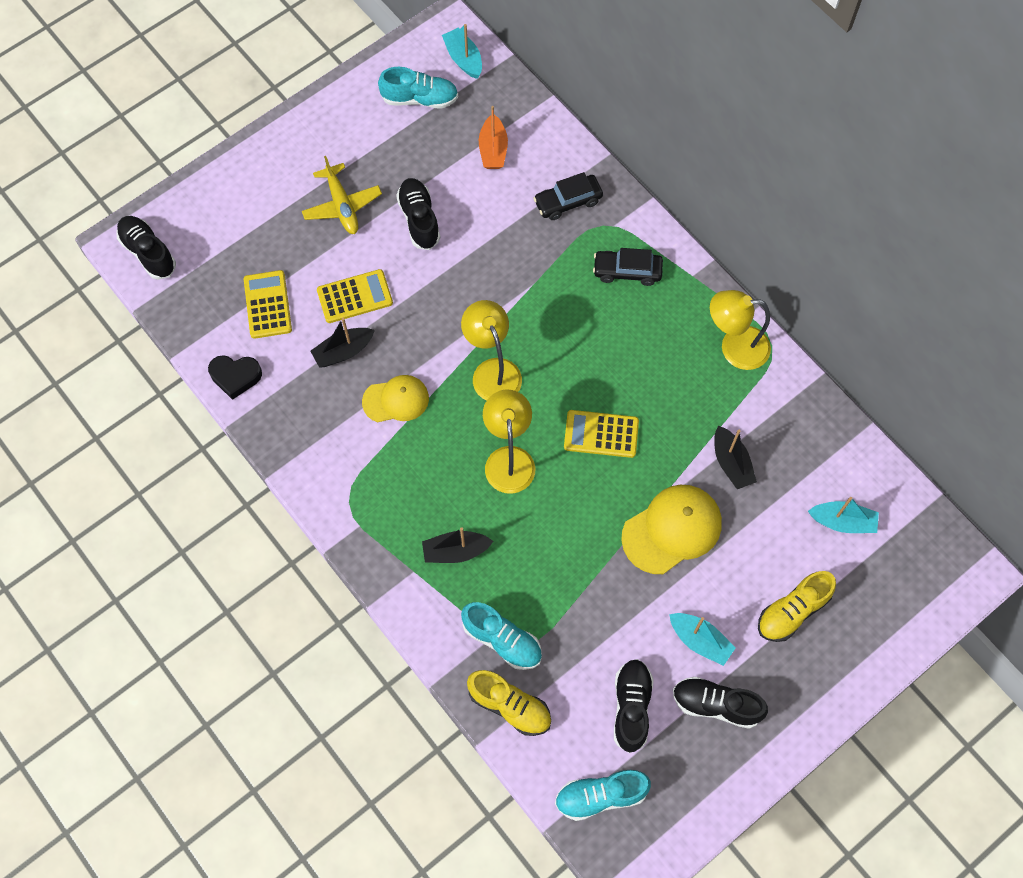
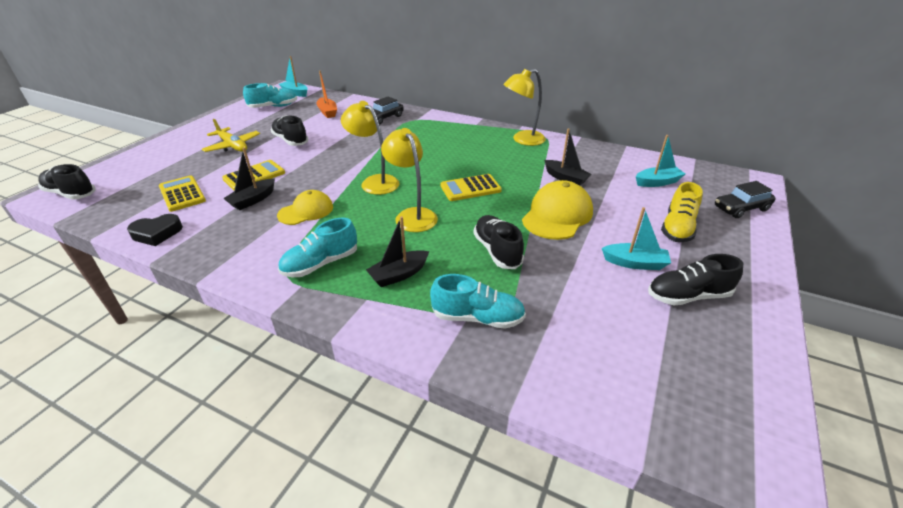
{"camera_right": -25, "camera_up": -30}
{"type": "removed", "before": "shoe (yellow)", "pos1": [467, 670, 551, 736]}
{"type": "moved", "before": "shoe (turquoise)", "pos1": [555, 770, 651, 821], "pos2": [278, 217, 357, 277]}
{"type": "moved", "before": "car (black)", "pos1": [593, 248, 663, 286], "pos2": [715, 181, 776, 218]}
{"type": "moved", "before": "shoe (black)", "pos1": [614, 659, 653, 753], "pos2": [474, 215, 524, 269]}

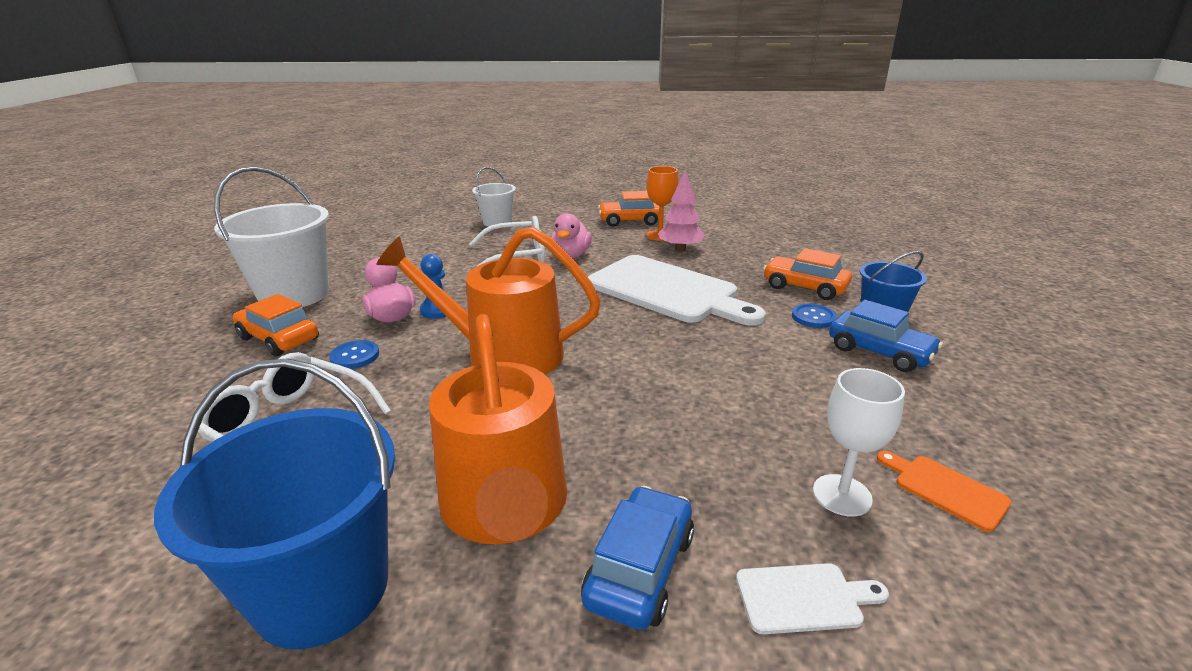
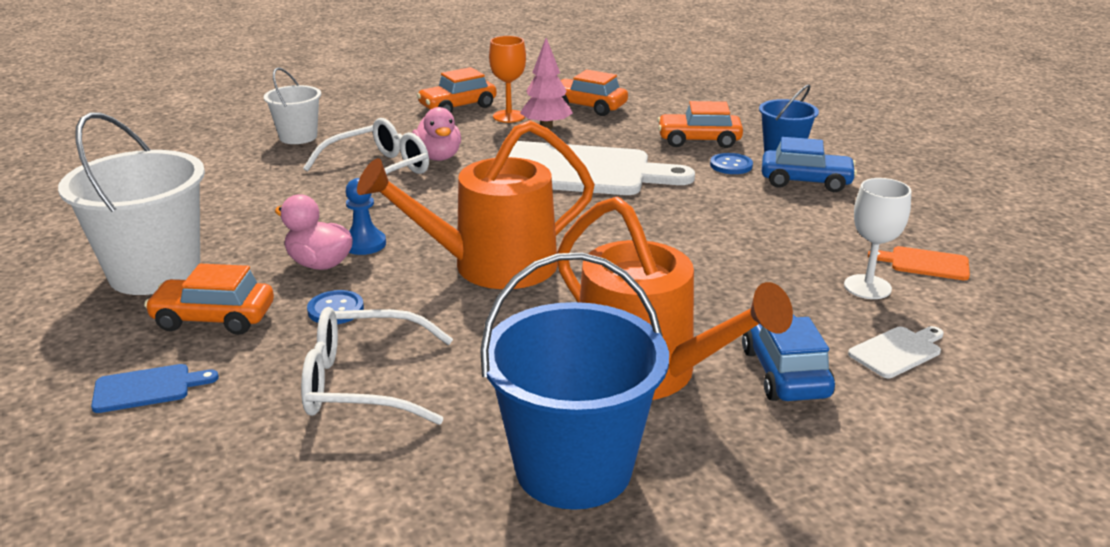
{"camera_right": -30, "camera_up": 0}
{"type": "added", "after": "cutting board (blue)", "pos2": [91, 364, 219, 413]}
{"type": "added", "after": "car (orange)", "pos2": [560, 70, 628, 116]}

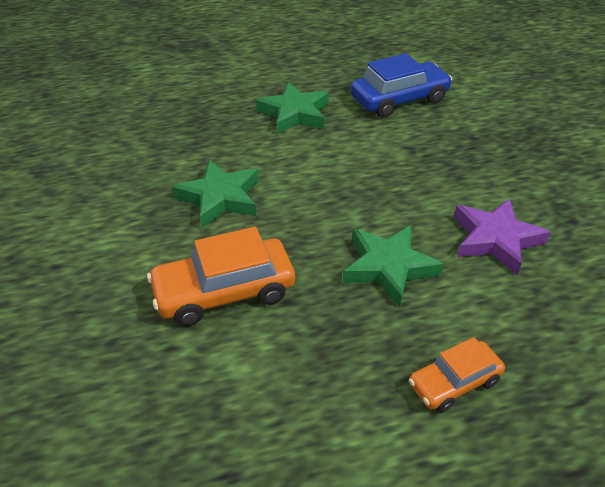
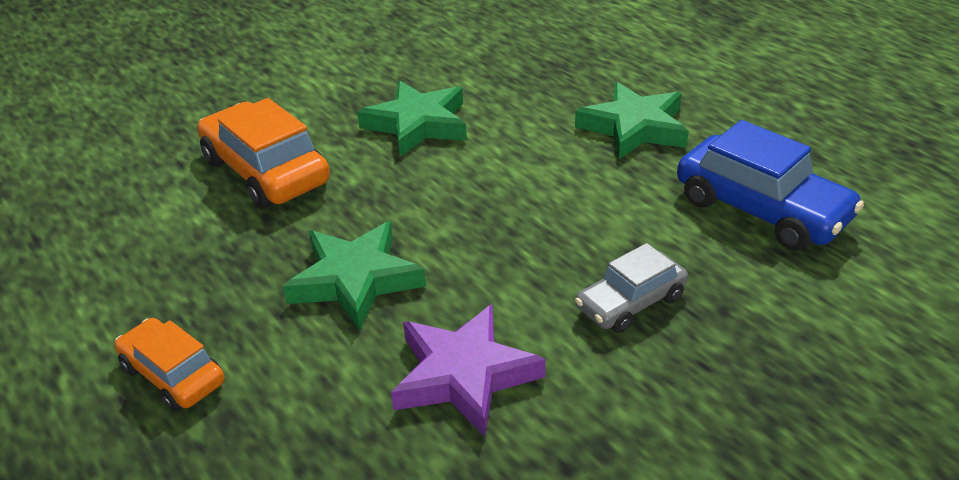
{"camera_right": 70, "camera_up": -5}
{"type": "added", "after": "car (grey)", "pos2": [575, 243, 688, 333]}

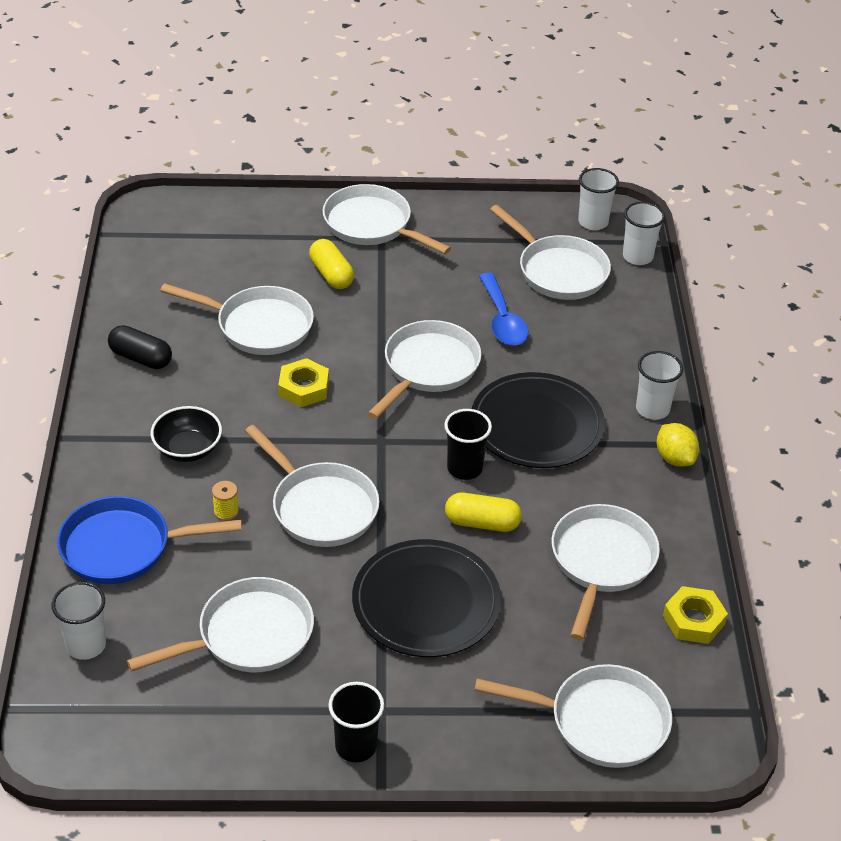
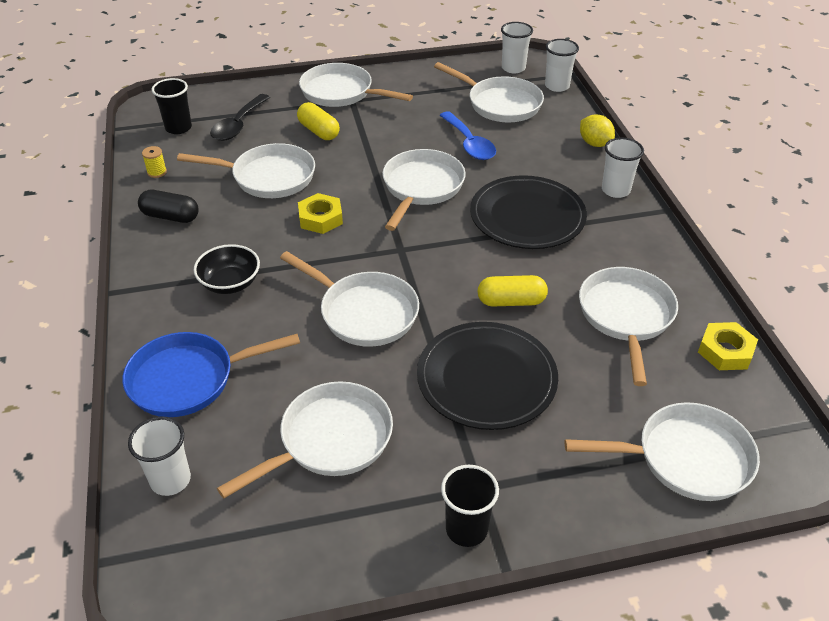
{"camera_right": -10, "camera_up": 0}
{"type": "moved", "before": "spool (yellow)", "pos1": [212, 481, 239, 521], "pos2": [142, 146, 167, 178]}
{"type": "moved", "before": "cup (black)", "pos1": [444, 409, 492, 480], "pos2": [152, 78, 192, 134]}
{"type": "moved", "before": "lemon (yellow)", "pos1": [657, 423, 699, 467], "pos2": [580, 114, 615, 147]}
{"type": "added", "after": "spoon (black)", "pos2": [210, 94, 270, 141]}

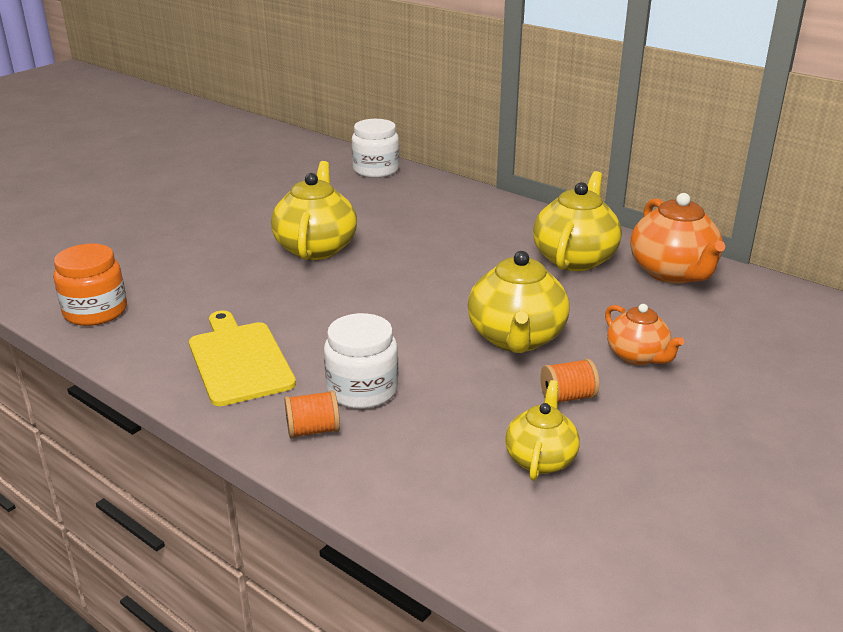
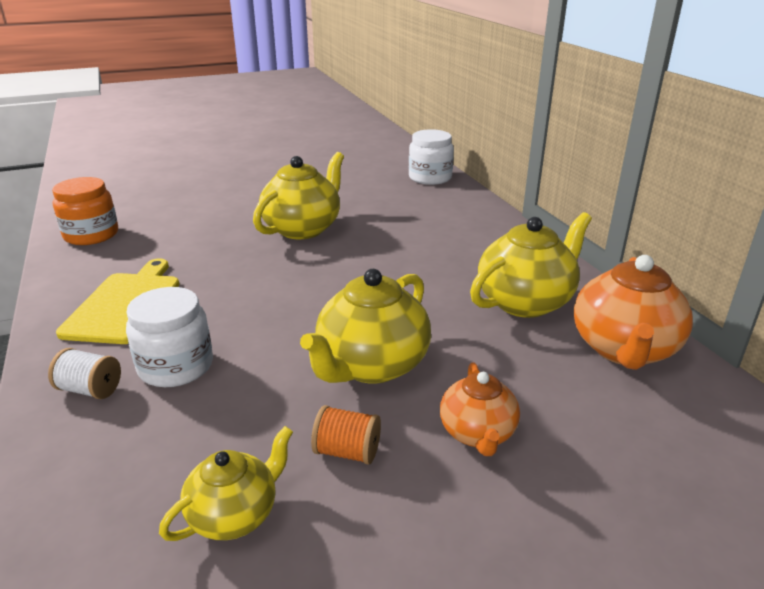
{"camera_right": 30, "camera_up": 0}
{"type": "recoloured", "before": "spool (orange)", "after": "spool (white)", "pos1": [285, 390, 340, 438], "pos2": [48, 348, 121, 399]}

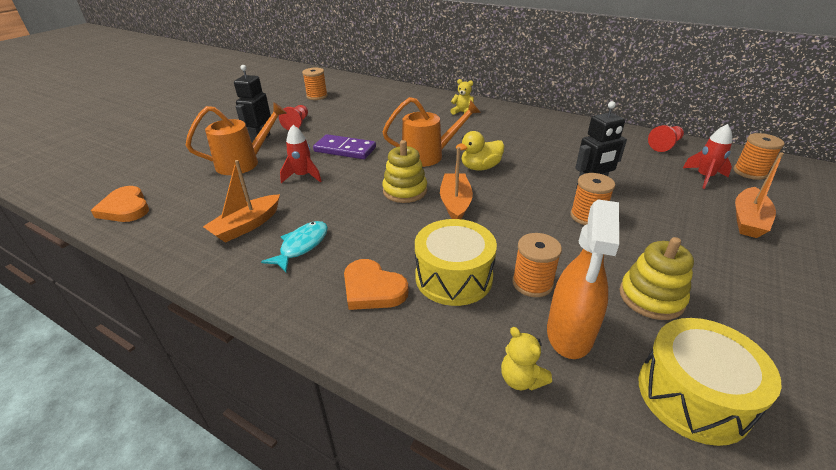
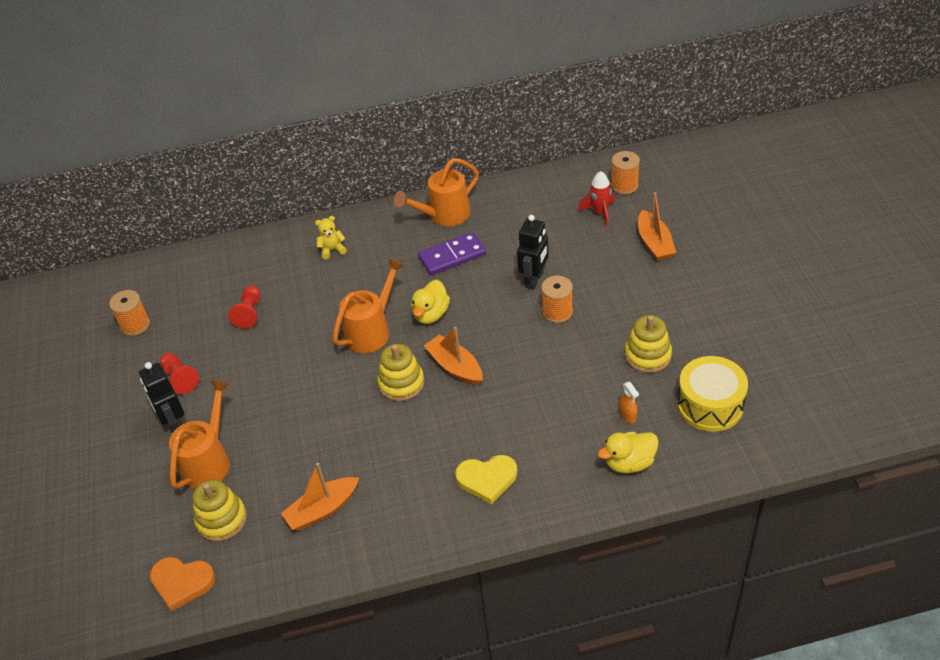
{"camera_right": -40, "camera_up": 10}
{"type": "turned", "before": "boat (orange)", "pos1": [203, 160, 280, 243], "pos2": [281, 463, 359, 531], "turn": 60}
{"type": "removed", "before": "fish (turquoise)", "pos1": [261, 221, 328, 272]}
{"type": "removed", "before": "rocket (red)", "pos1": [280, 125, 322, 183]}
{"type": "moved", "before": "domino (purple)", "pos1": [313, 134, 376, 159], "pos2": [418, 232, 486, 275]}
{"type": "recoloured", "before": "heart (orange)", "after": "heart (yellow)", "pos1": [344, 259, 409, 310], "pos2": [455, 455, 517, 504]}
{"type": "removed", "before": "drum (yellow)", "pos1": [415, 219, 497, 306]}
{"type": "replaced", "before": "teddy bear (yellow)", "after": "duck (yellow)", "pos1": [501, 327, 552, 391], "pos2": [598, 432, 659, 473]}
{"type": "removed", "before": "spool (orange)", "pos1": [512, 233, 562, 297]}
{"type": "resized", "before": "spray bottle (orange)", "pos1": [547, 199, 619, 359], "pos2": [619, 382, 639, 423], "scale": 0.43}
{"type": "moved", "before": "pawn (red)", "pos1": [648, 125, 684, 152], "pos2": [228, 285, 260, 329]}
{"type": "added", "after": "stacking toy (yellow)", "pos2": [193, 479, 247, 542]}
{"type": "added", "after": "watering can (orange)", "pos2": [394, 158, 479, 226]}

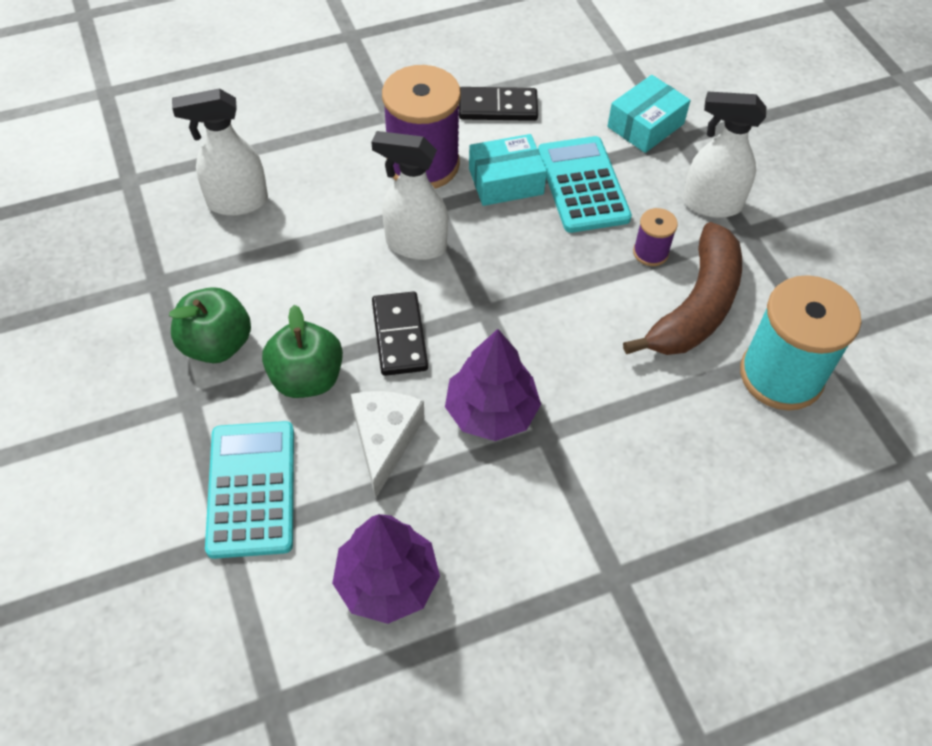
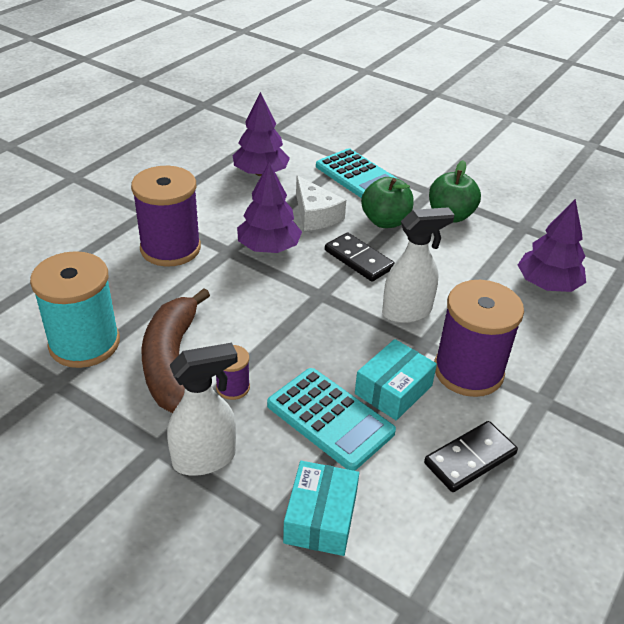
{"camera_right": 145, "camera_up": -15}
{"type": "replaced", "before": "spray bottle (white)", "after": "tree (purple)", "pos1": [172, 88, 268, 216], "pos2": [518, 199, 586, 292]}
{"type": "added", "after": "spool (purple)", "pos2": [131, 166, 201, 267]}

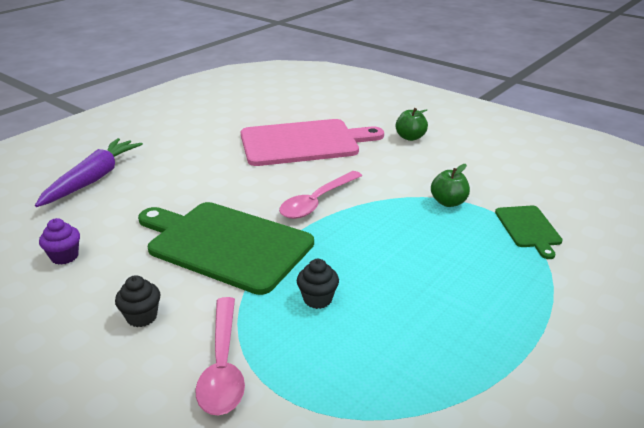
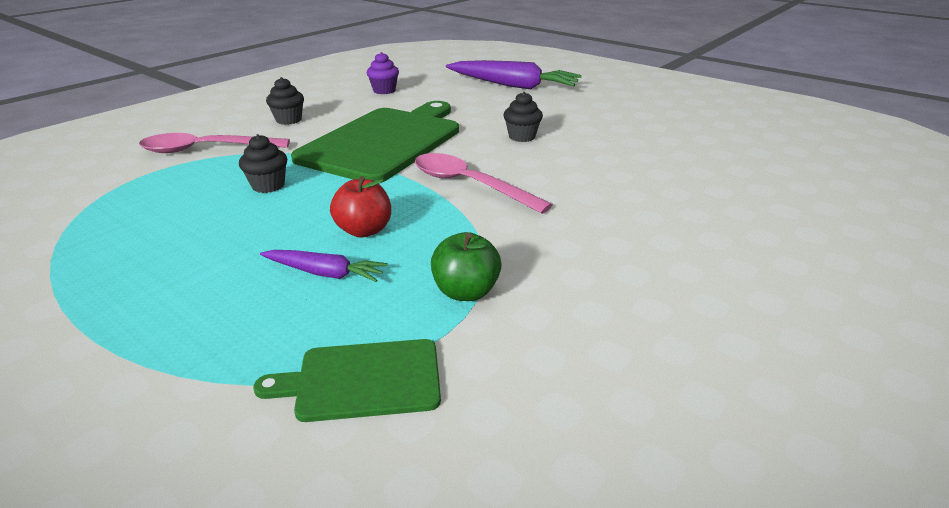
{"camera_right": 90, "camera_up": 0}
{"type": "removed", "before": "cutting board (pink)", "pos1": [241, 119, 384, 166]}
{"type": "removed", "before": "apple (green)", "pos1": [395, 108, 428, 141]}
{"type": "added", "after": "carrot (purple)", "pos2": [260, 250, 388, 282]}
{"type": "added", "after": "apple (red)", "pos2": [330, 176, 391, 238]}
{"type": "added", "after": "cupcake (black)", "pos2": [503, 92, 543, 142]}

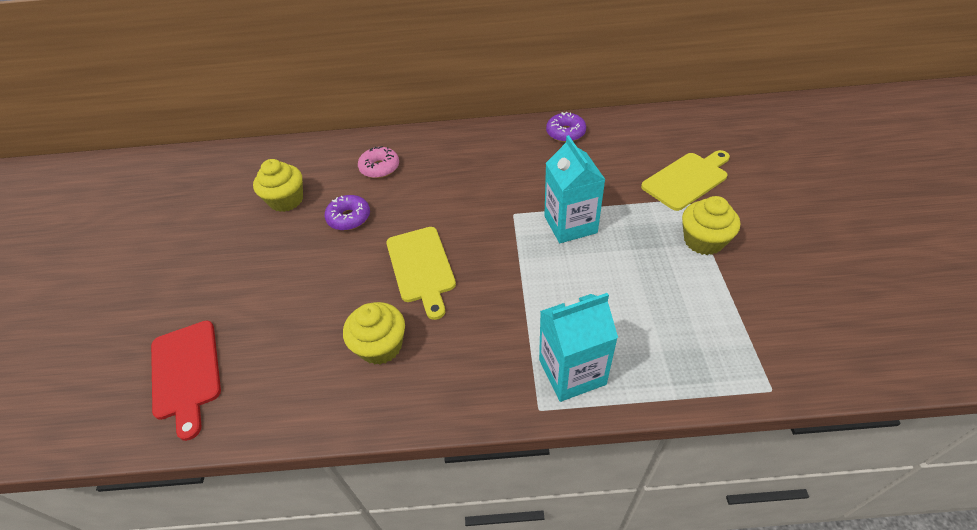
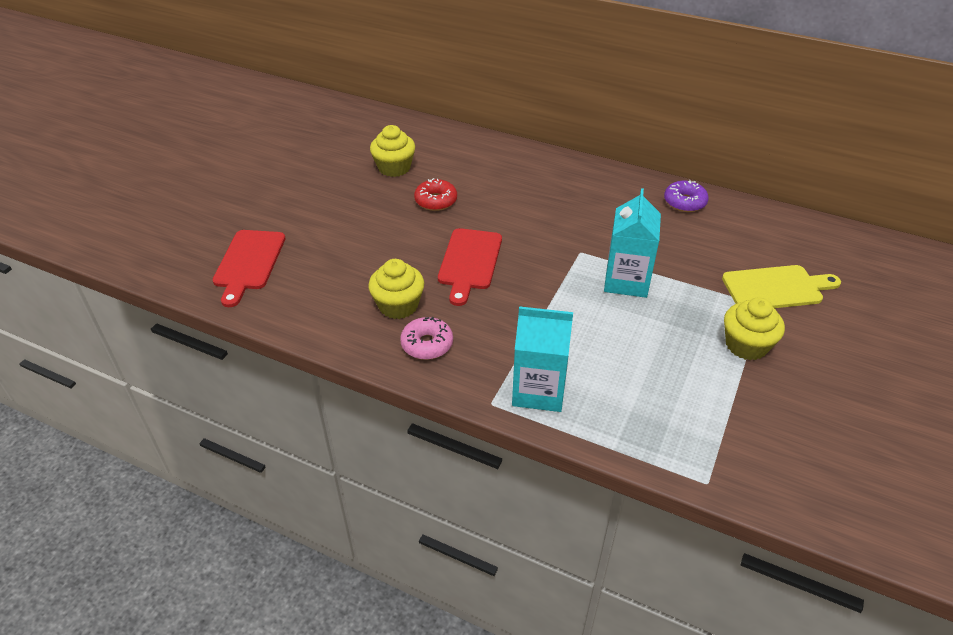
{"camera_right": 25, "camera_up": -5}
{"type": "recoloured", "before": "donut (purple)", "after": "donut (red)", "pos1": [325, 195, 370, 231], "pos2": [414, 178, 457, 211]}
{"type": "moved", "before": "donut (pink)", "pos1": [358, 146, 399, 178], "pos2": [400, 317, 453, 360]}
{"type": "recoloured", "before": "cutting board (yellow)", "after": "cutting board (red)", "pos1": [386, 227, 456, 320], "pos2": [438, 228, 502, 306]}

